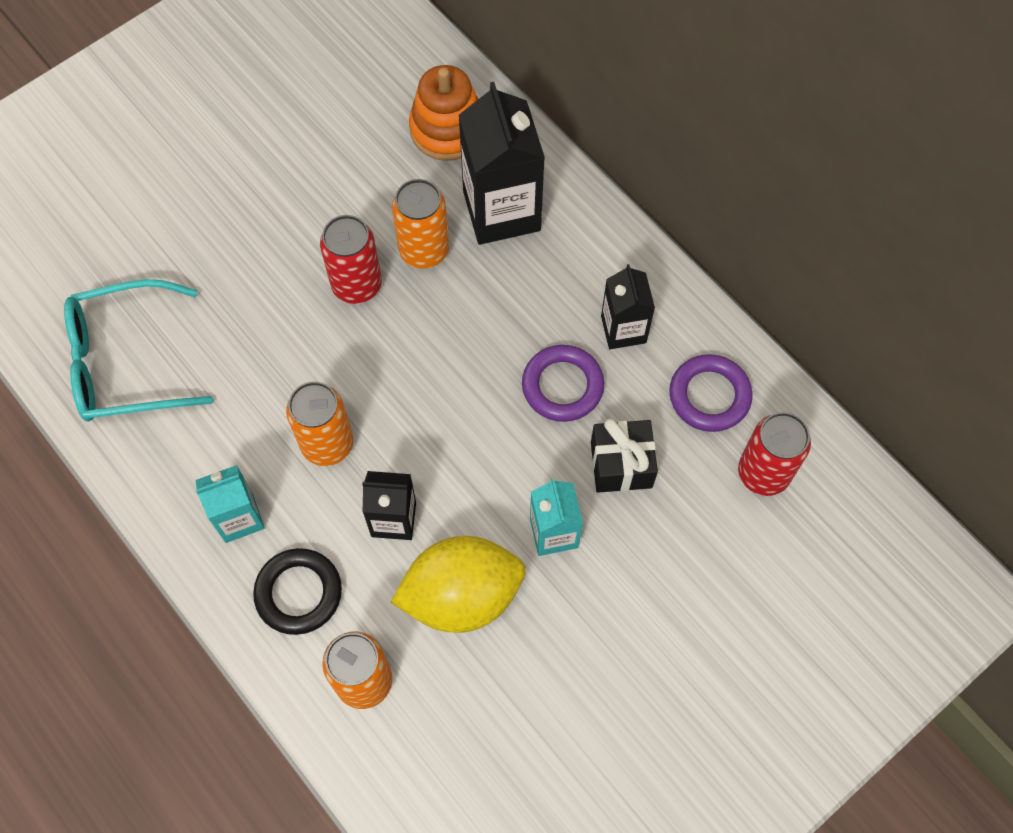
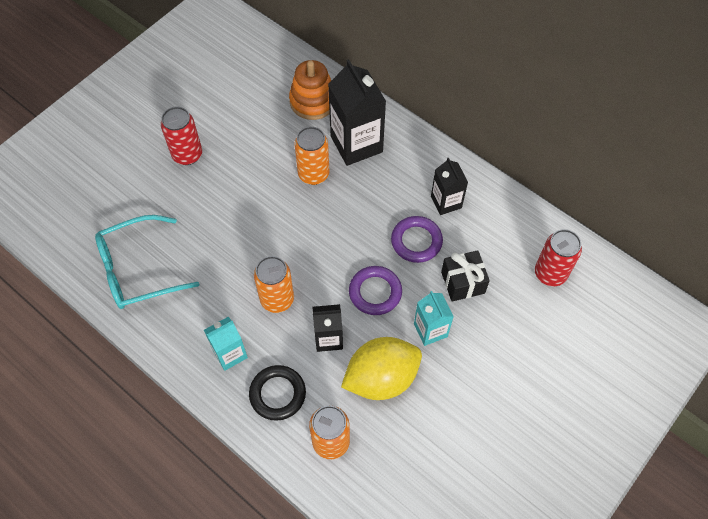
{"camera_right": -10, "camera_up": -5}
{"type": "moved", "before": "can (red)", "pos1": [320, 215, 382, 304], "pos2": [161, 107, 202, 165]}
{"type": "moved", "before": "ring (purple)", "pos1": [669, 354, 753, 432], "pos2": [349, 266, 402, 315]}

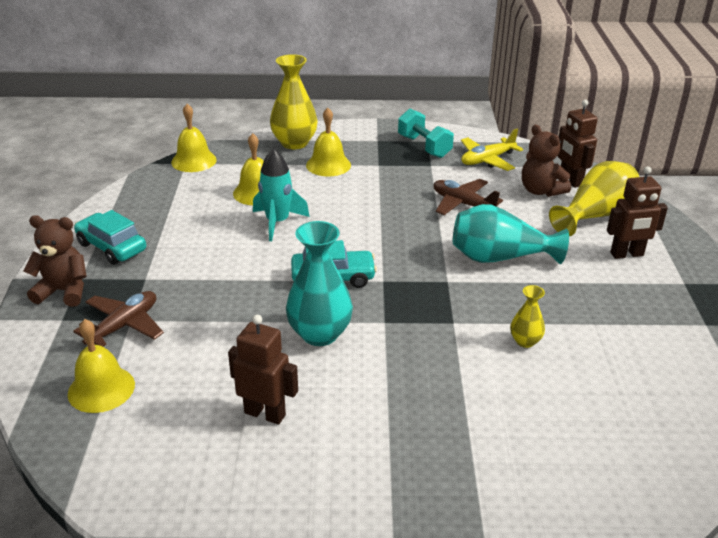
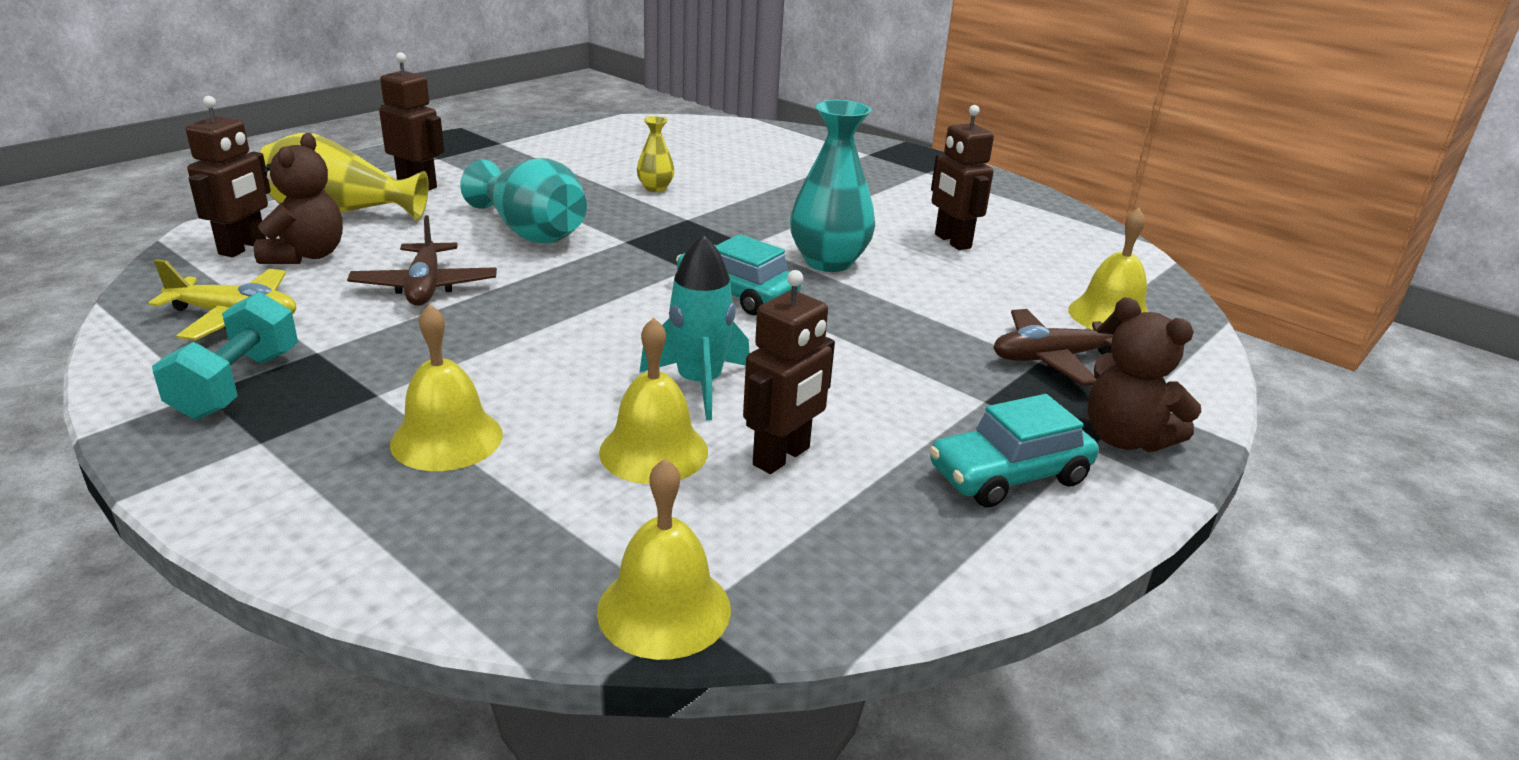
{"camera_right": -140, "camera_up": -5}
{"type": "turned", "before": "car (turquoise)", "pos1": [74, 210, 146, 265], "pos2": [929, 394, 1099, 508], "turn": 75}
{"type": "removed", "before": "vase (yellow)", "pos1": [270, 54, 318, 149]}
{"type": "added", "after": "robot (brown)", "pos2": [743, 270, 835, 474]}

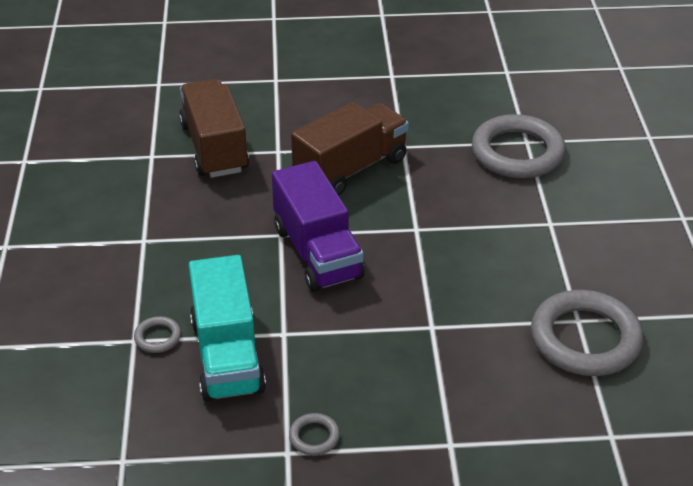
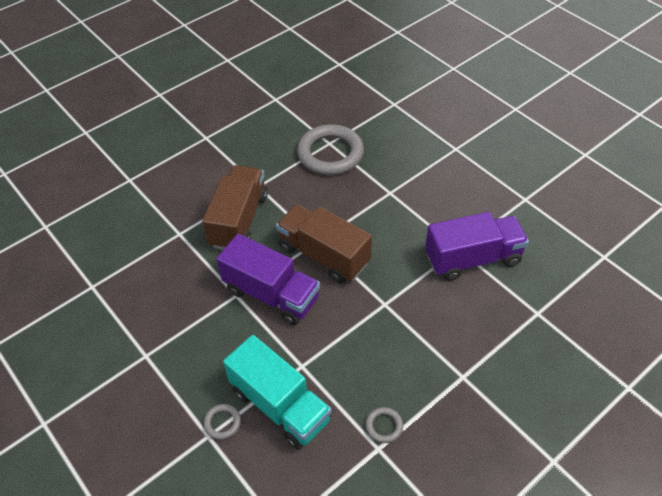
{"camera_right": -35, "camera_up": 10}
{"type": "moved", "before": "truck (brown)", "pos1": [179, 79, 249, 178], "pos2": [276, 204, 372, 283]}
{"type": "replaced", "before": "ring (grey)", "after": "truck (purple)", "pos1": [531, 290, 643, 376], "pos2": [425, 212, 529, 281]}

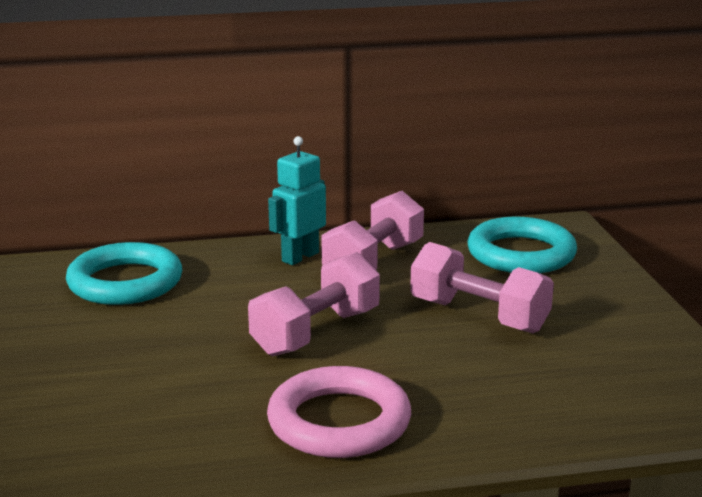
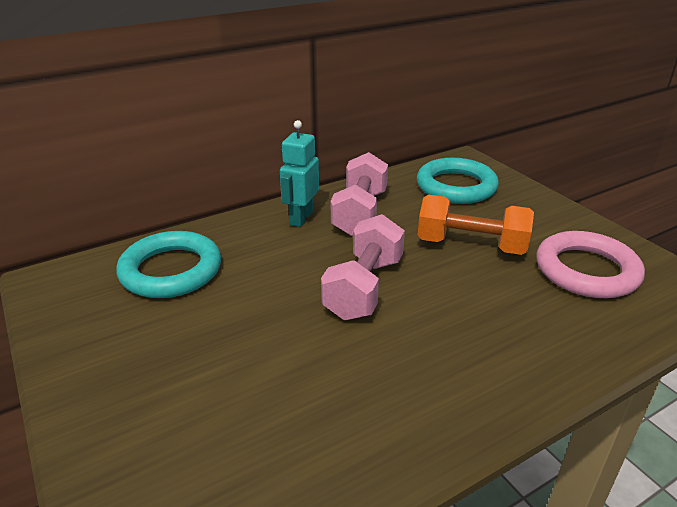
{"camera_right": -20, "camera_up": 10}
{"type": "moved", "before": "ring (pink)", "pos1": [267, 366, 411, 458], "pos2": [536, 231, 645, 298]}
{"type": "recoloured", "before": "dumbbell (pink)", "after": "dumbbell (orange)", "pos1": [410, 242, 554, 333], "pos2": [417, 195, 534, 255]}

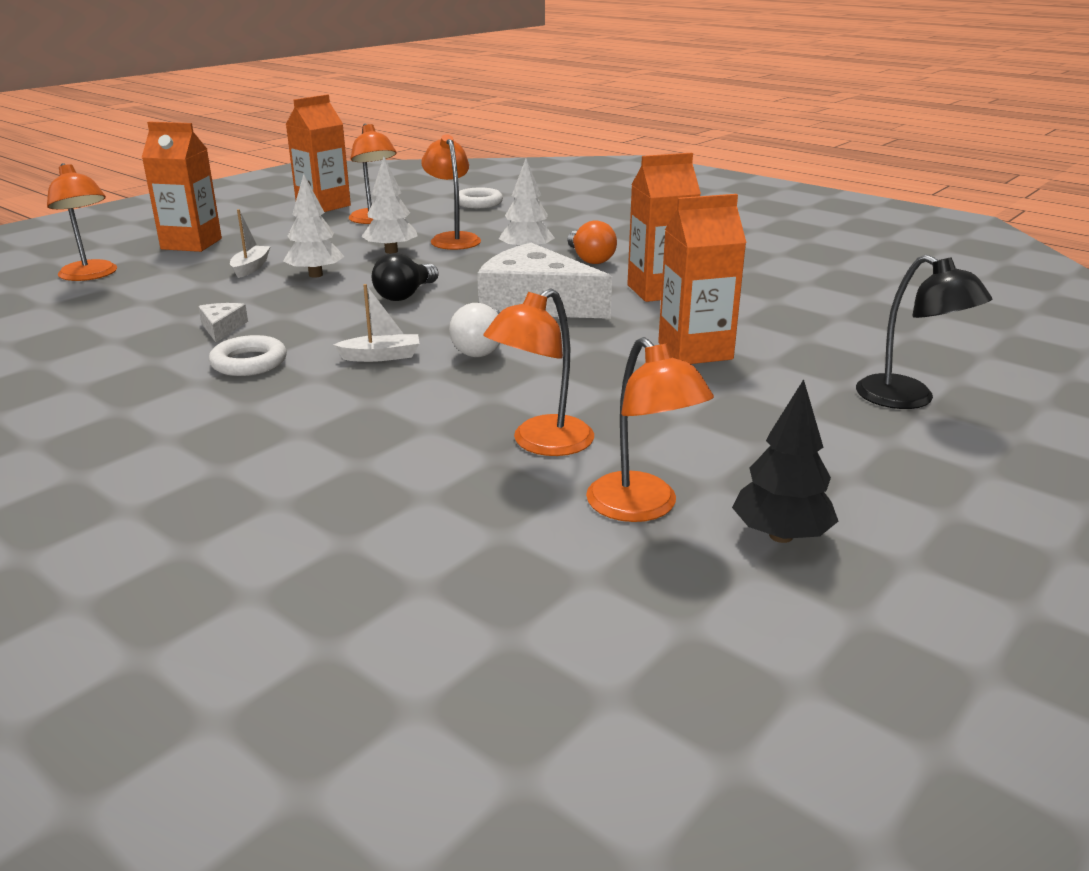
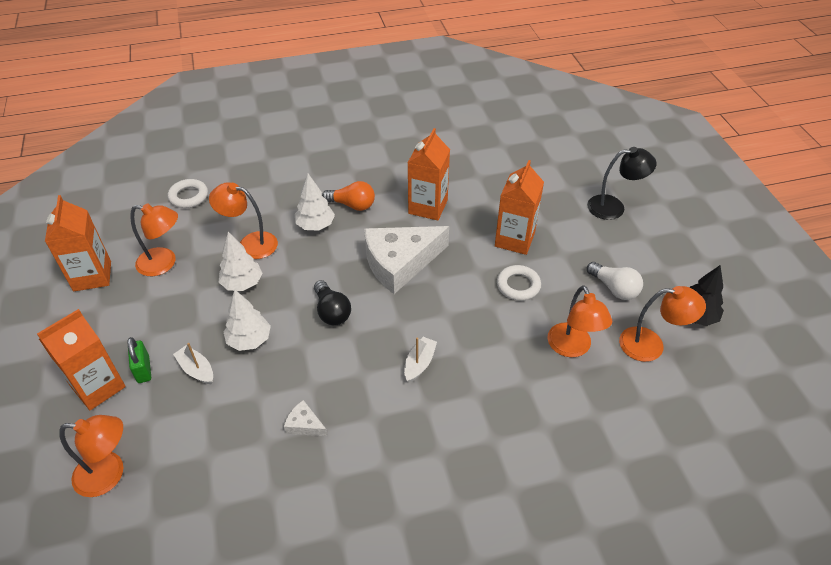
{"camera_right": -55, "camera_up": 20}
{"type": "moved", "before": "ring (white)", "pos1": [209, 335, 287, 376], "pos2": [497, 265, 541, 301]}
{"type": "moved", "before": "light bulb (white)", "pos1": [449, 303, 500, 357], "pos2": [587, 262, 643, 300]}
{"type": "added", "after": "padlock (green)", "pos2": [128, 337, 151, 383]}

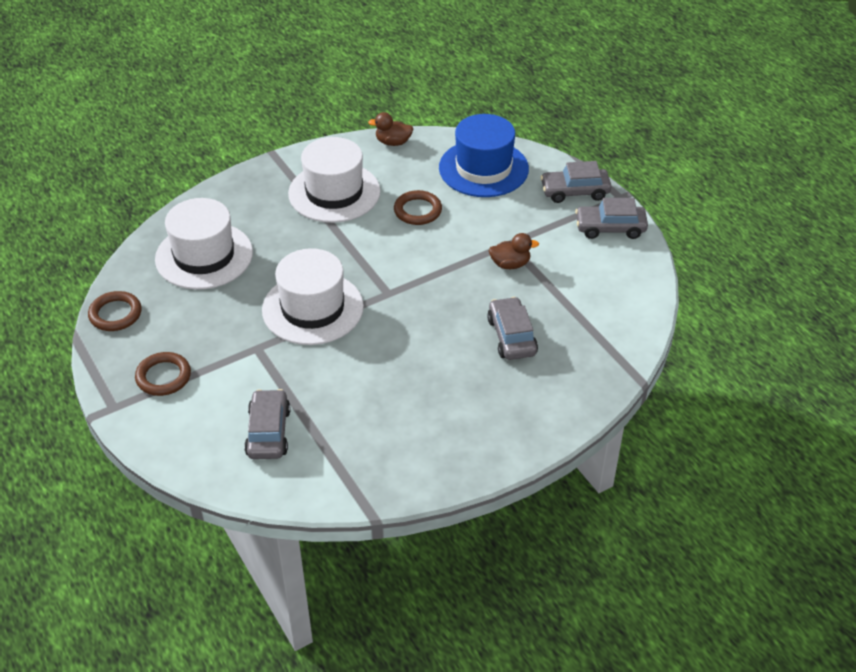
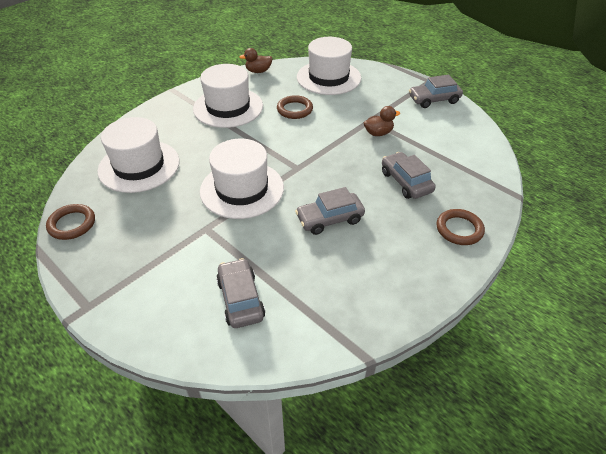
{"camera_right": -15, "camera_up": 0}
{"type": "moved", "before": "ring (brown)", "pos1": [135, 352, 191, 396], "pos2": [437, 209, 485, 245]}
{"type": "recoloured", "before": "hat (blue)", "after": "hat (white)", "pos1": [439, 114, 529, 197], "pos2": [297, 37, 361, 95]}
{"type": "moved", "before": "car (grey)", "pos1": [540, 161, 611, 203], "pos2": [295, 187, 365, 235]}

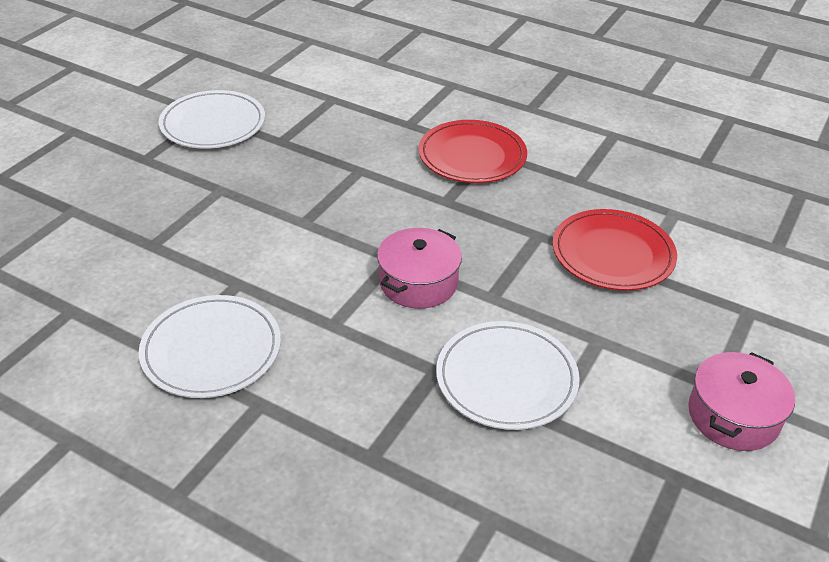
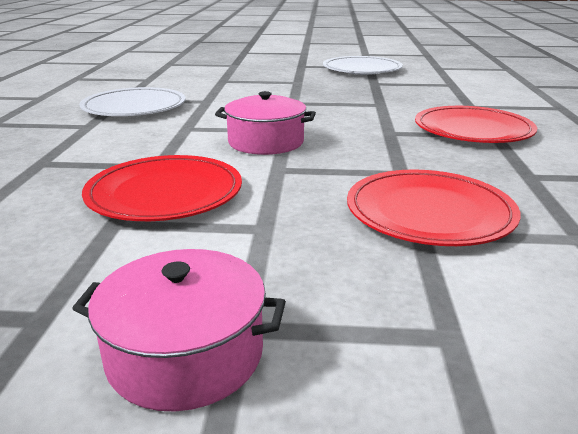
{"camera_right": 65, "camera_up": -15}
{"type": "recoloured", "before": "plate (white)", "after": "plate (red)", "pos1": [436, 321, 580, 430], "pos2": [82, 155, 242, 221]}

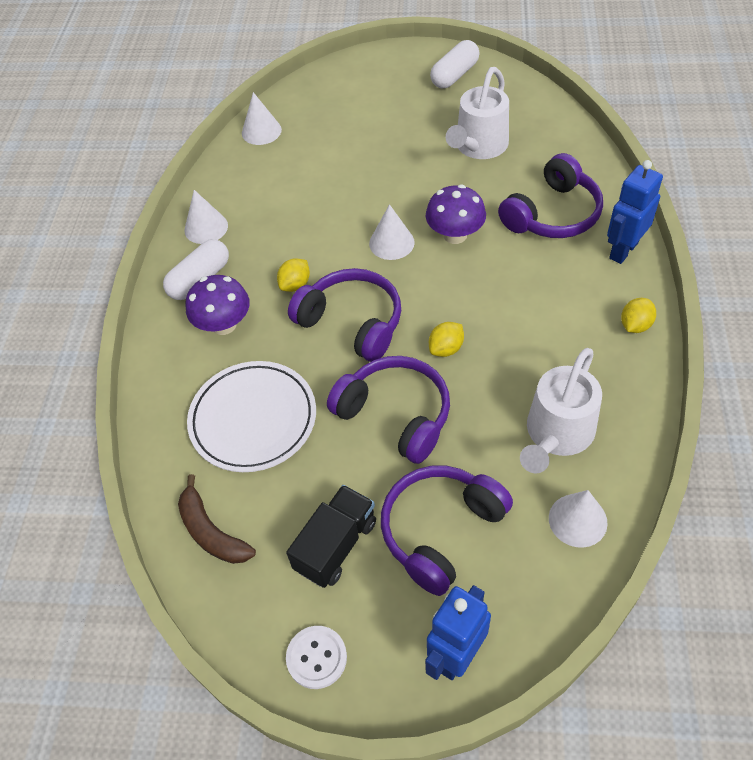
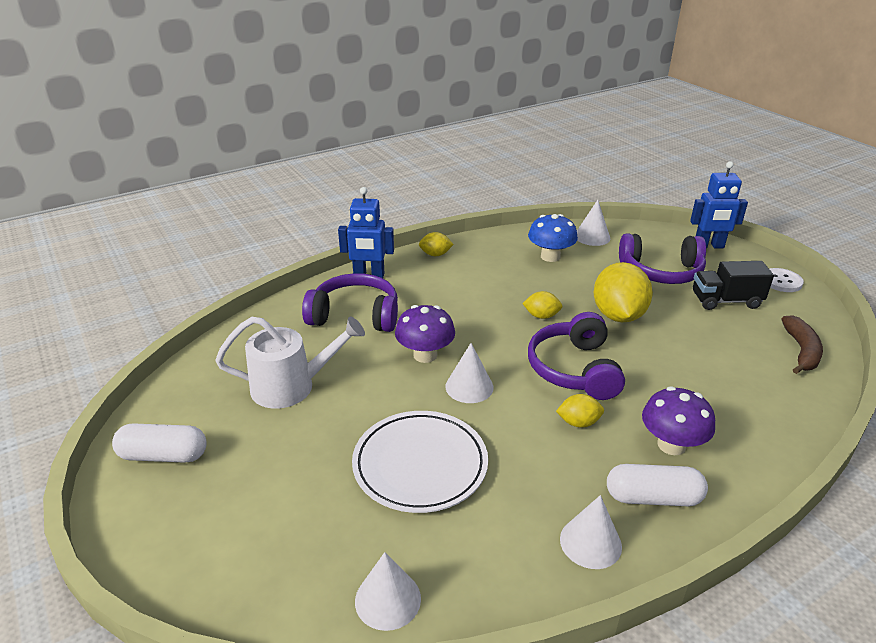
{"camera_right": -130, "camera_up": -20}
{"type": "moved", "before": "plate (white)", "pos1": [187, 361, 316, 472], "pos2": [352, 411, 488, 513]}
{"type": "replaced", "before": "headphones (purple)", "after": "lemon (yellow)", "pos1": [327, 356, 450, 464], "pos2": [594, 262, 653, 322]}
{"type": "replaced", "before": "watering can (white)", "after": "mushroom (blue)", "pos1": [520, 348, 602, 473], "pos2": [528, 214, 578, 262]}

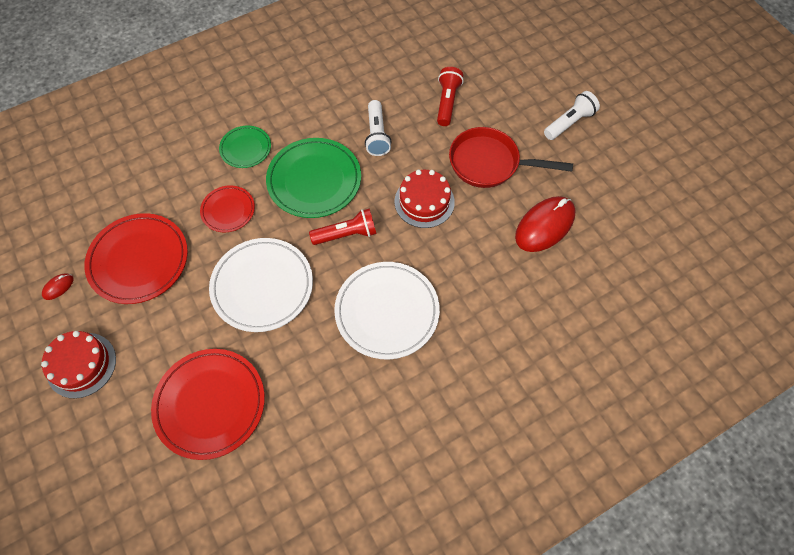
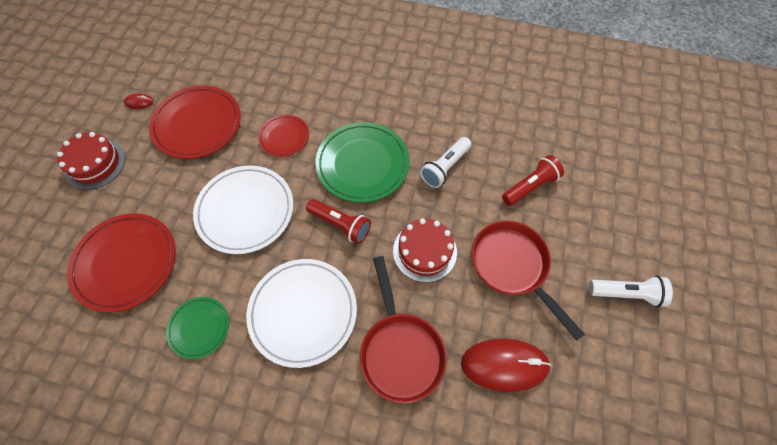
{"camera_right": 45, "camera_up": 0}
{"type": "moved", "before": "plate (green)", "pos1": [219, 125, 271, 168], "pos2": [166, 297, 229, 359]}
{"type": "added", "after": "pan (red)", "pos2": [360, 256, 447, 403]}

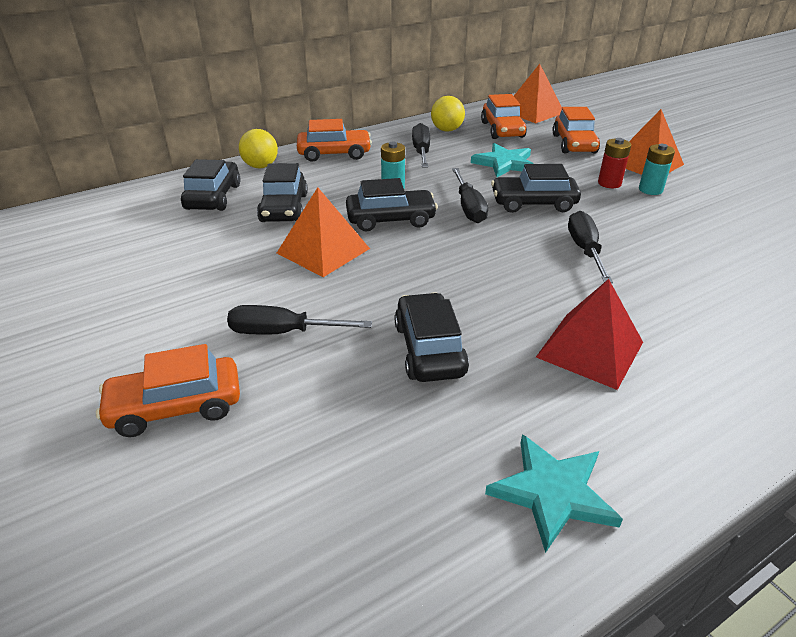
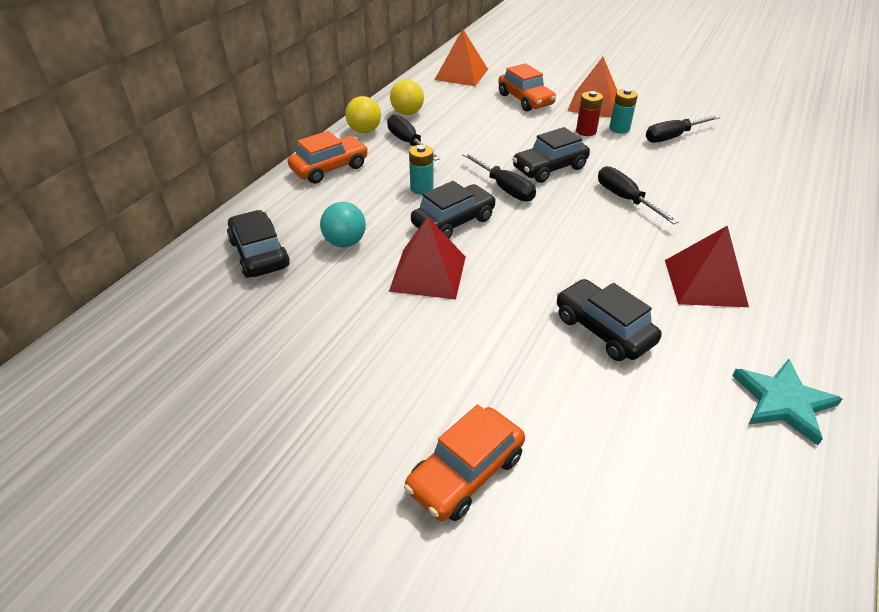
{"camera_right": -30, "camera_up": 5}
{"type": "moved", "before": "screwdriver (black)", "pos1": [227, 305, 372, 334], "pos2": [646, 115, 720, 143]}
{"type": "moved", "before": "ball (yellow)", "pos1": [239, 129, 278, 168], "pos2": [345, 96, 381, 133]}
{"type": "replaced", "before": "car (black)", "after": "ball (turquoise)", "pos1": [257, 163, 308, 222], "pos2": [320, 202, 366, 247]}
{"type": "recoloured", "before": "pyramid (orange)", "after": "pyramid (red)", "pos1": [277, 187, 370, 277], "pos2": [389, 216, 466, 300]}
{"type": "removed", "before": "star (turquoise)", "pos1": [471, 143, 534, 177]}
{"type": "removed", "before": "car (orange)", "pos1": [481, 94, 527, 139]}

